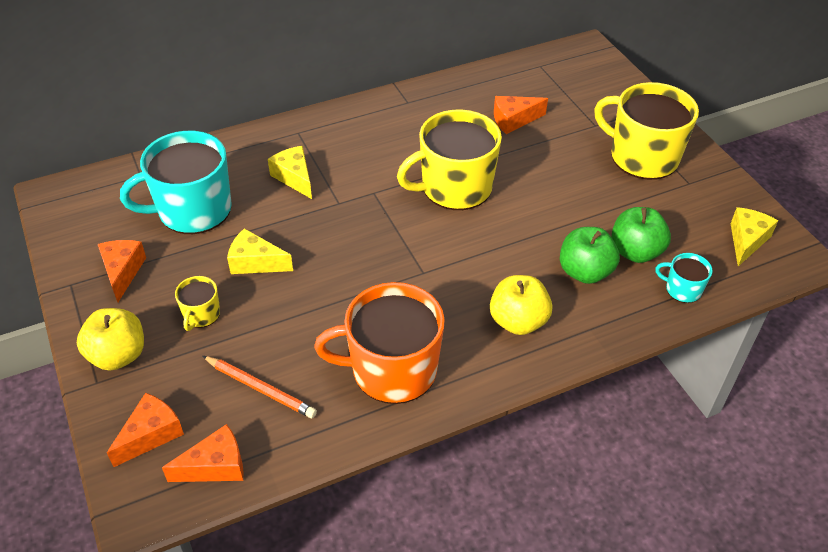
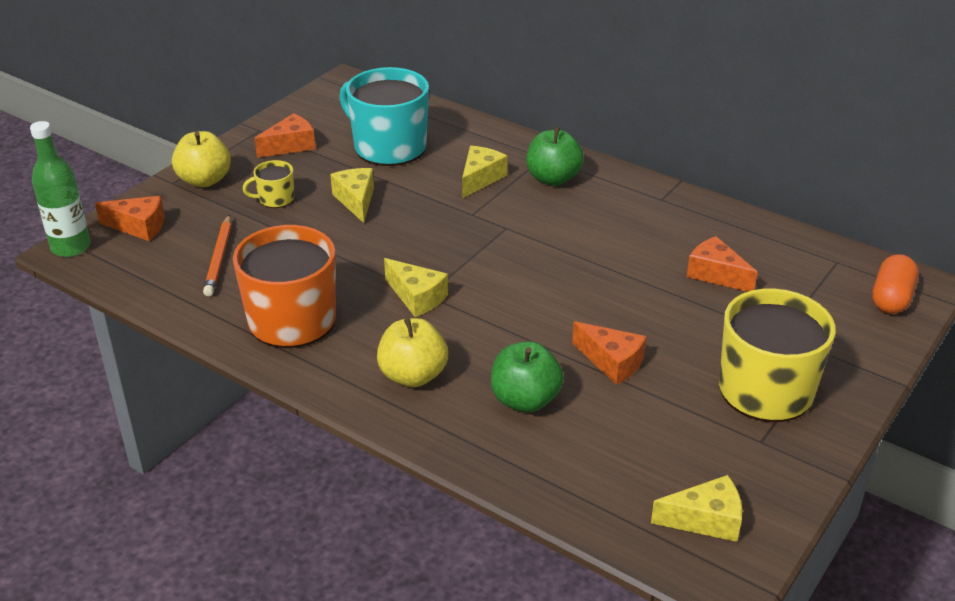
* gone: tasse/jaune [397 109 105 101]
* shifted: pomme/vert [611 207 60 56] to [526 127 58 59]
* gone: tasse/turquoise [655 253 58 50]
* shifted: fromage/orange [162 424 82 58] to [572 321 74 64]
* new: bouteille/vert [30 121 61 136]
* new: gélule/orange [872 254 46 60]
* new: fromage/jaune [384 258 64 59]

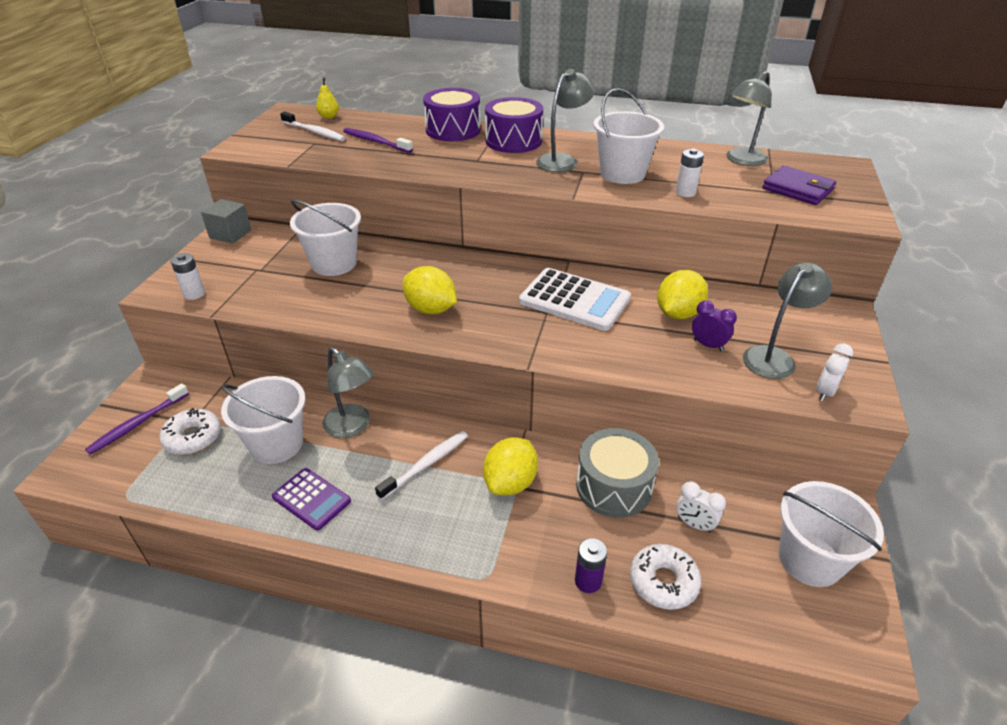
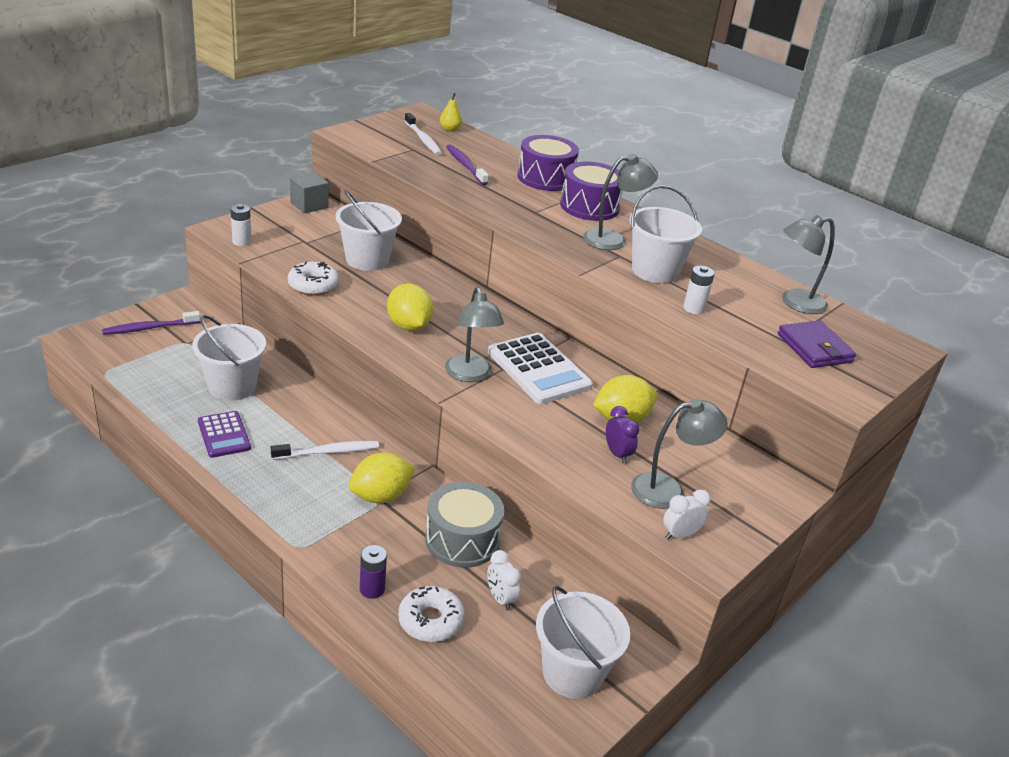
* shifted: lampe/gris [322 347 52 91] to [445 287 59 95]
* shifted: beignet/blanc [159 408 62 47] to [288 262 51 33]

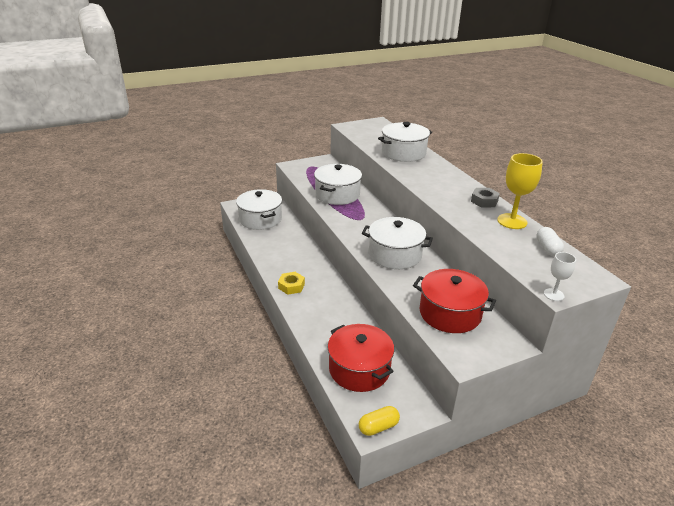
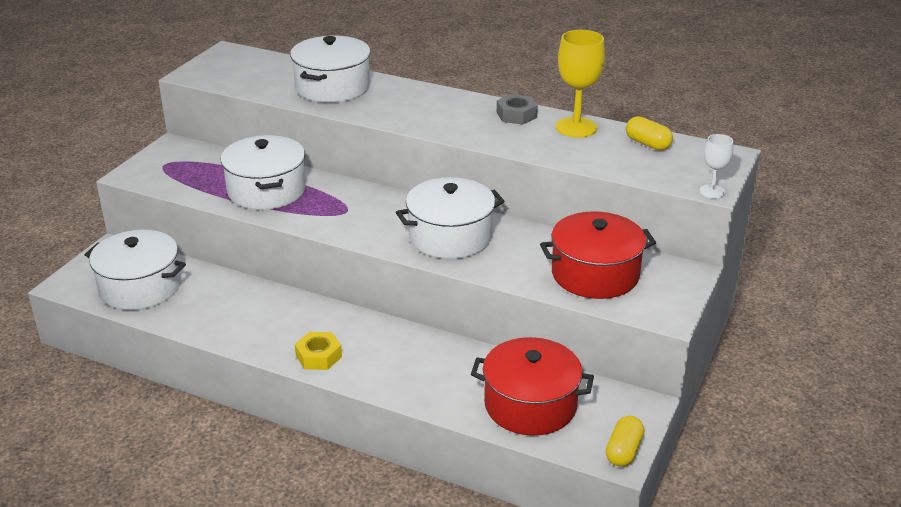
* repainted: gélule/blanc [536 227 28 29] to gélule/jaune [626 116 47 34]

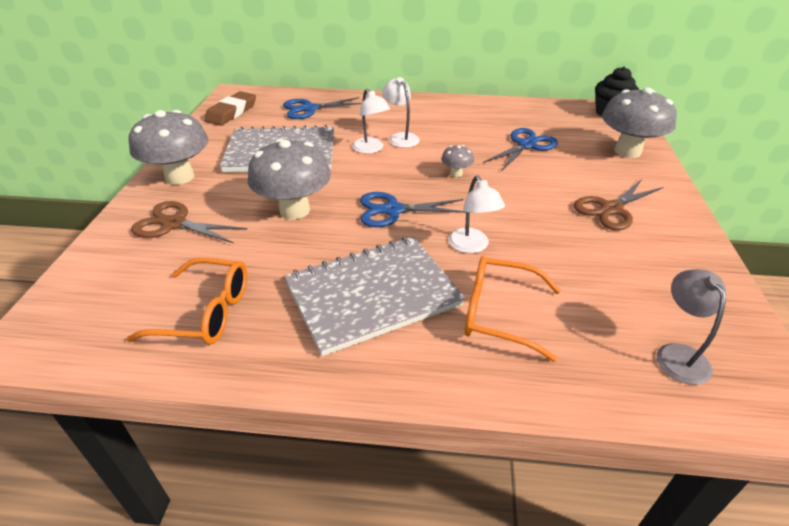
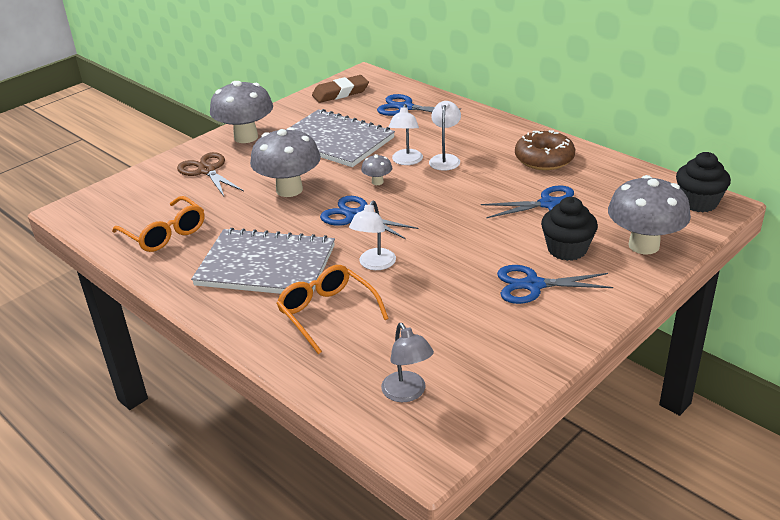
* shifted: champignon/gris [441 145 33 32] to [361 154 31 31]
* repainted: ciseaux/marron [574 179 89 51] to ciseaux/bleu [497 265 116 39]
* rotated: lampe/gris [657 269 69 116] = [381 323 53 79] 120 degrees clockwise
* new: beignet/marron [515 130 60 40]
* new: muffin/noir [541 197 57 64]

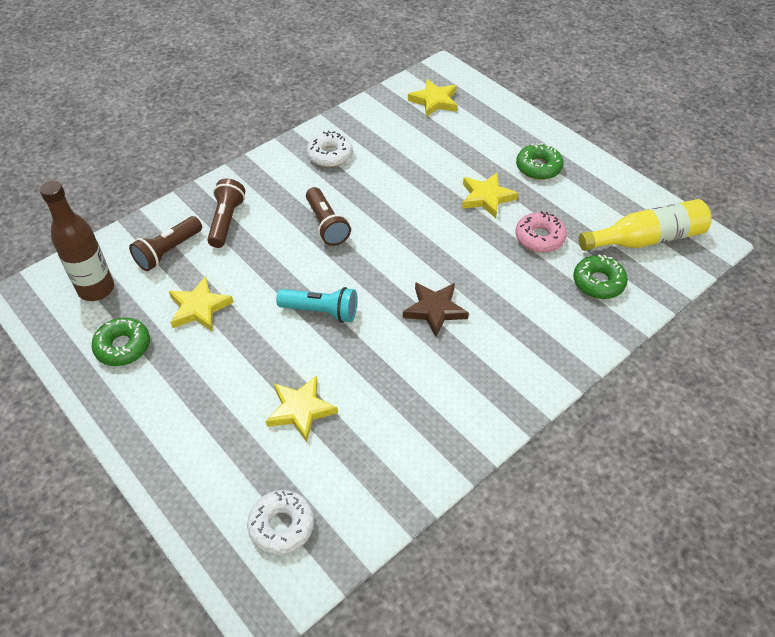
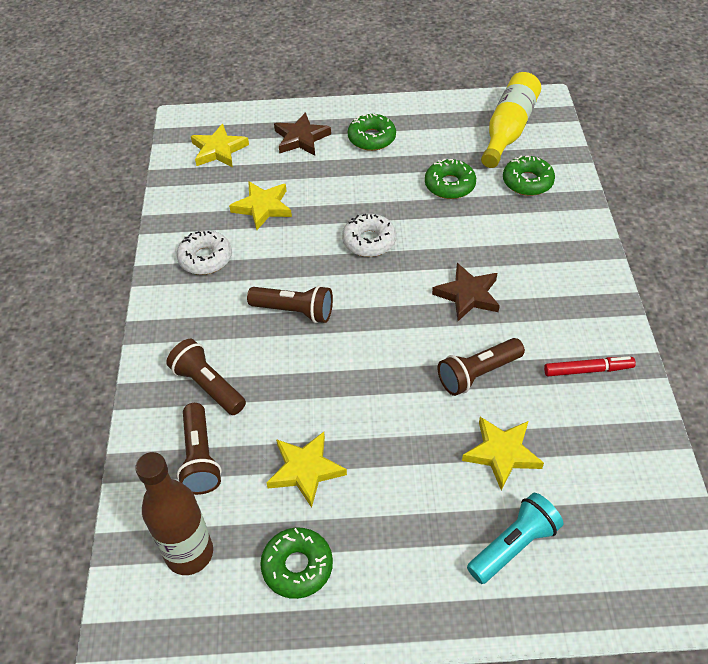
* shifted: étoile/jaune [462 173 56 45] to [229 181 63 49]
* repainted: beignet/rose [515 211 52 42] to beignet/vert [425 159 51 40]
* shifted: lampe de poche/turquoise [276 287 81 36] to [467 493 96 91]
* shifted: beignet/blanc [247 490 67 65] to [342 214 54 43]
* new: étoile/marron [274 112 57 43]
* new: lampe de poche/marron [438 338 87 58]
* new: feutre/rouge [544 356 92 20]

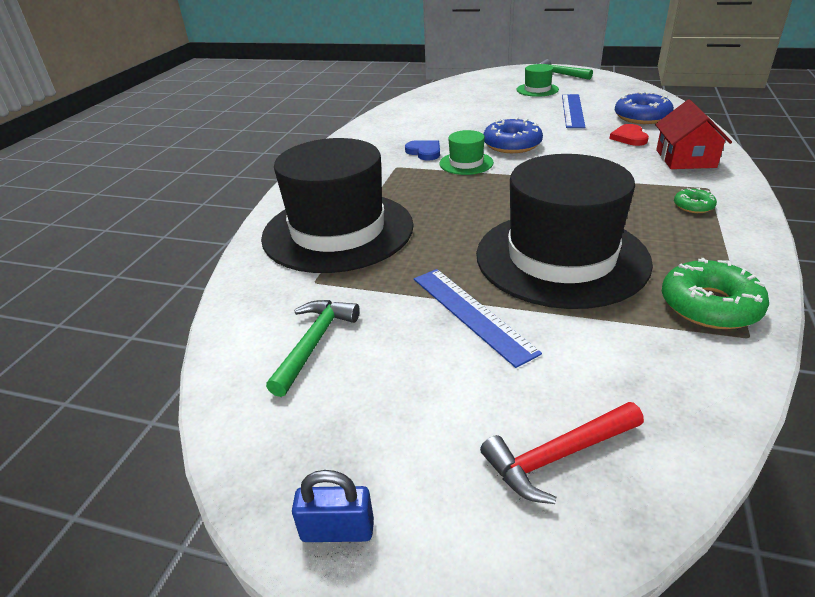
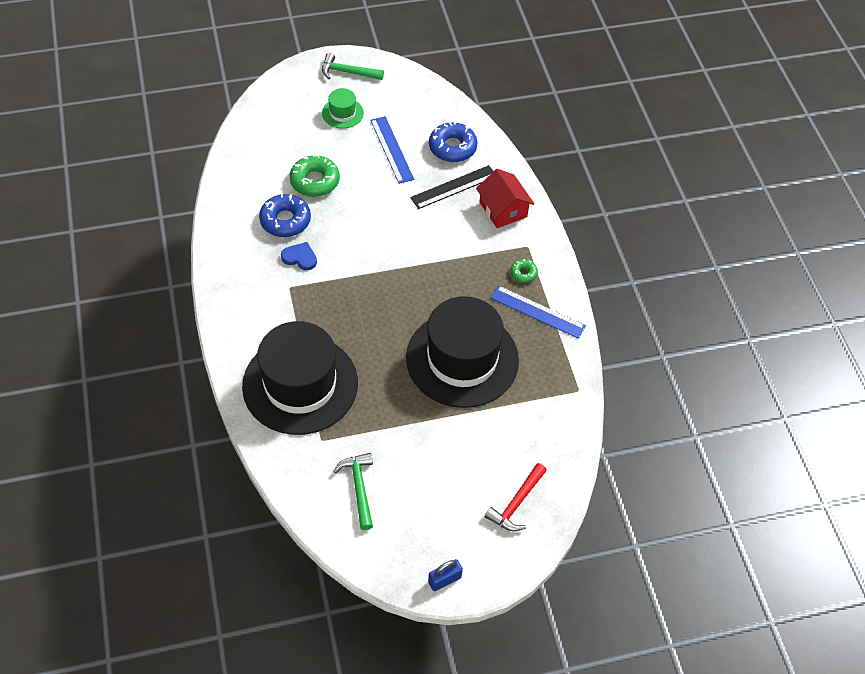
* shifted: beignet/bleu [483 117 60 36] to [259 194 52 43]
* swapped: cœur/rouge [609 124 40 22] to règle/noir [410 165 83 44]
* gone: chapeau/vert [439 130 55 45]
* shifted: beignet/vert [662 258 107 71] to [290 154 50 43]
* shifted: règle/bleu [414 269 128 99] to [491 285 95 54]

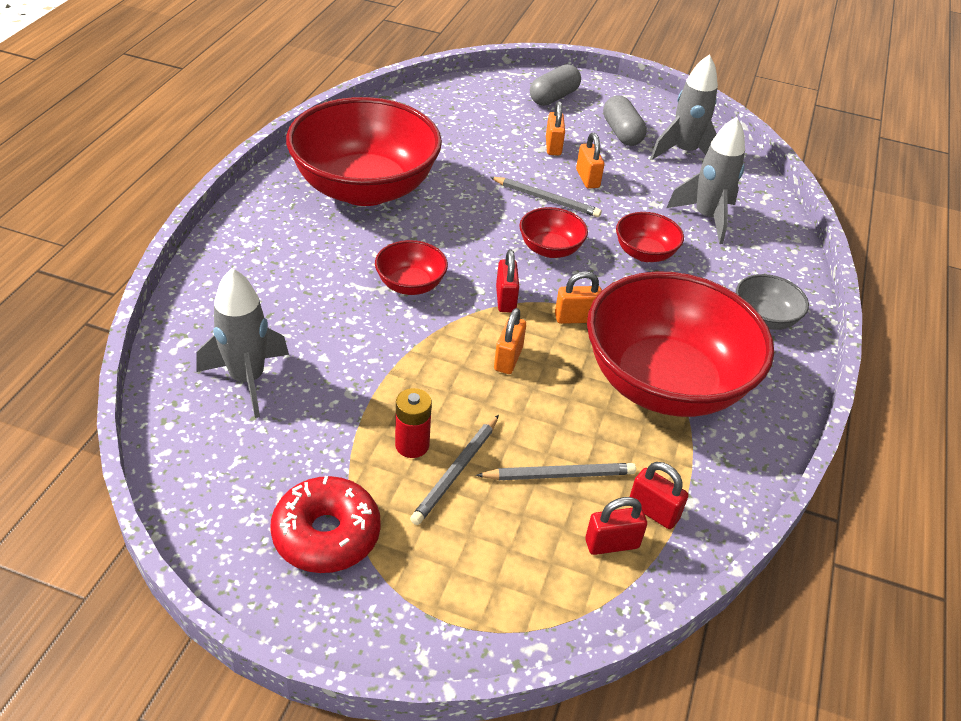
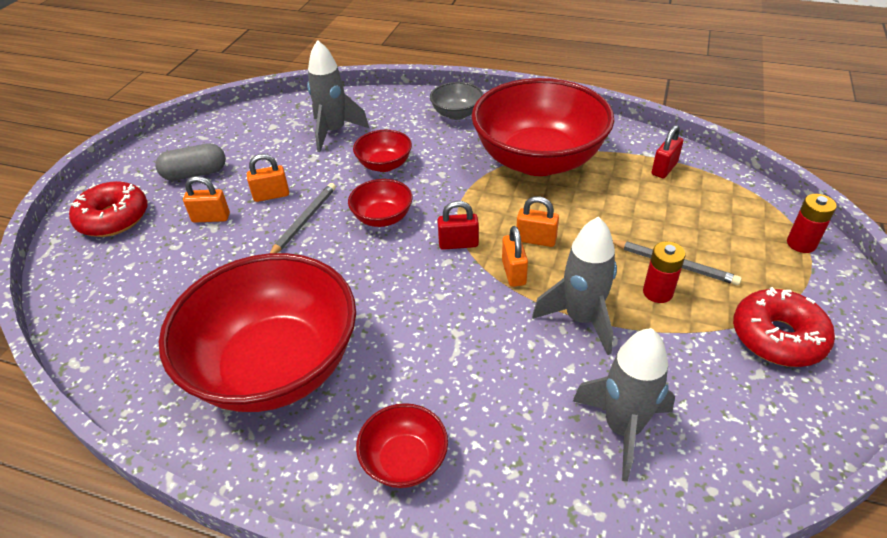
* shifted: fusée/gris [651 54 67 106] to [532 216 85 139]
* swapped: gélule/gris [530 64 51 42] to beignet/rouge [69 181 79 56]
* shifted: bol/rouge [375 240 73 55] to [356 403 92 85]
* shifted: cadenas/orange [555 271 47 53] to [502 226 26 61]
* gone: crayon/gris [476 463 160 17]
* gone: cadenas/rouge [585 497 62 58]
* new: pile/rouge [787 194 50 59]

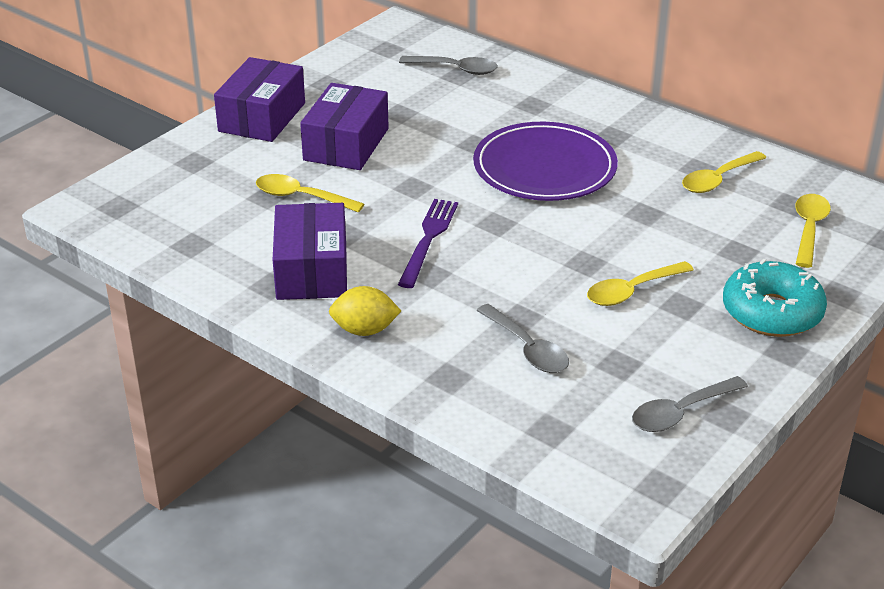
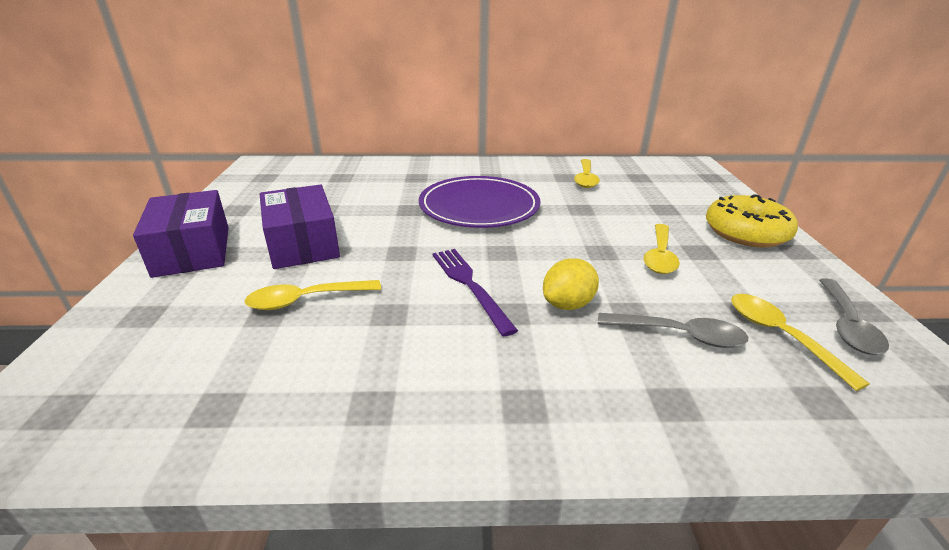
* gone: cuillère/gris [399 56 99 19]
* shifted: cuillère/jaune [795 194 36 74] to [731 294 139 97]
* gone: boîte/violet [273 203 74 97]
* repainted: beignet/turquoise [723 259 104 78] to beignet/jaune [706 194 92 54]
* shifted: citron/jaune [329 286 72 50] to [543 258 56 52]

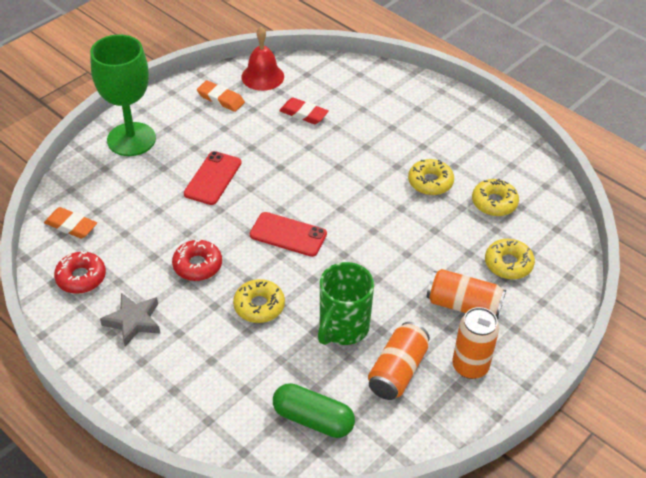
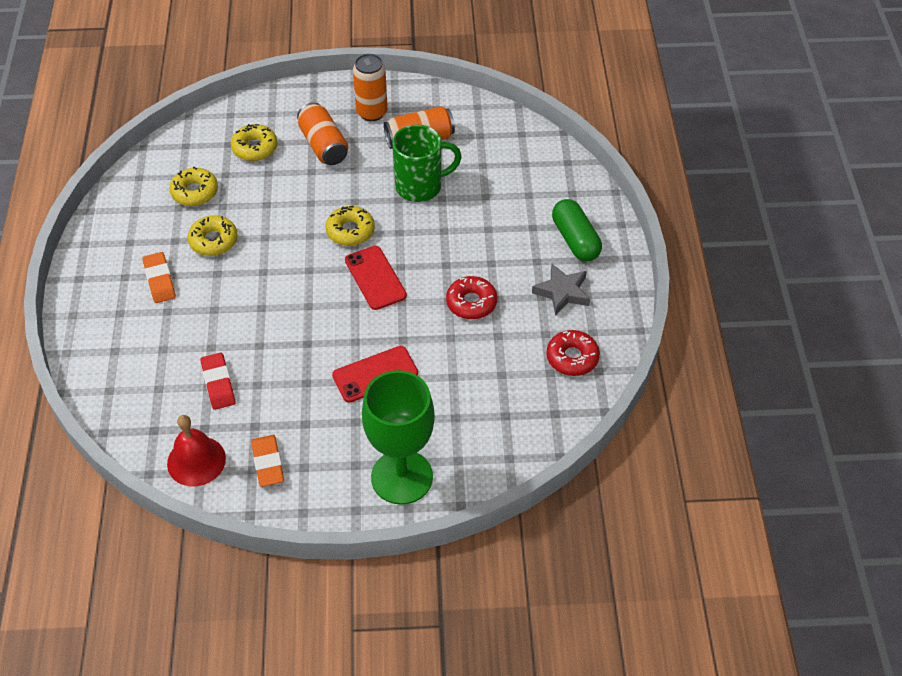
* shifted: gomme/orange [44 207 53 32] to [142 252 34 51]
* shifted: beignet/jaune [233 279 52 44] to [326 206 49 40]
* shifted: gélule/vert [273 383 82 55] to [552 199 50 62]

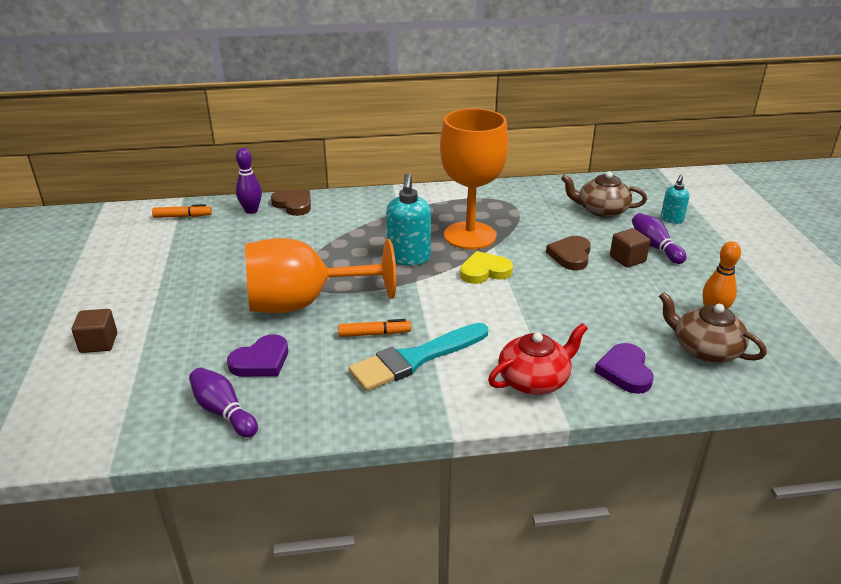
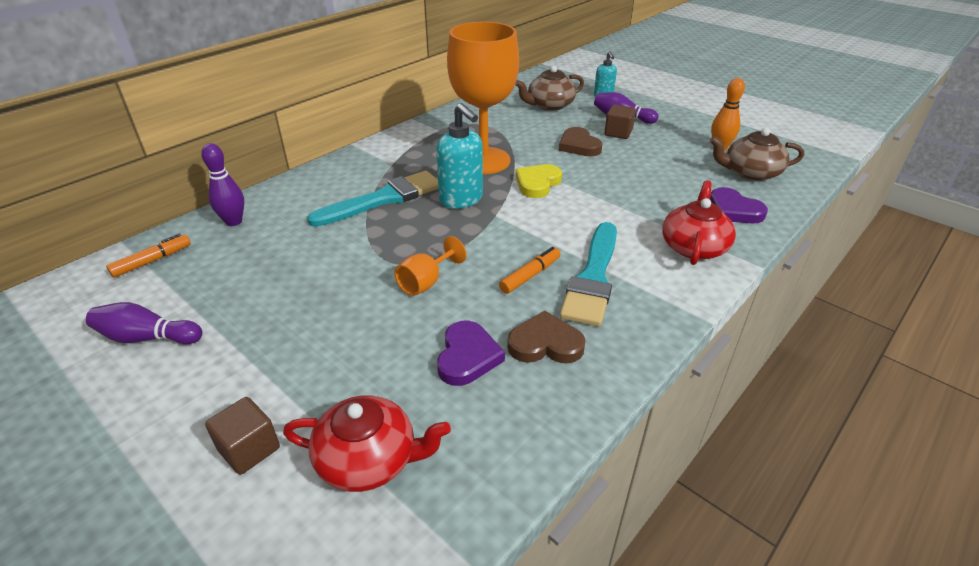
* shifted: cœur/marron [271 190 40 26] to [507 311 79 52]
* scaled: verre à pied/orange [245 238 151 75] = [394 236 72 60] x0.43
* shifted: quille/violet [189 367 69 70] to [86 302 116 42]
* new: pinceau/turquoise [307 171 131 56]
* new: théière/rouge [283 395 168 97]

